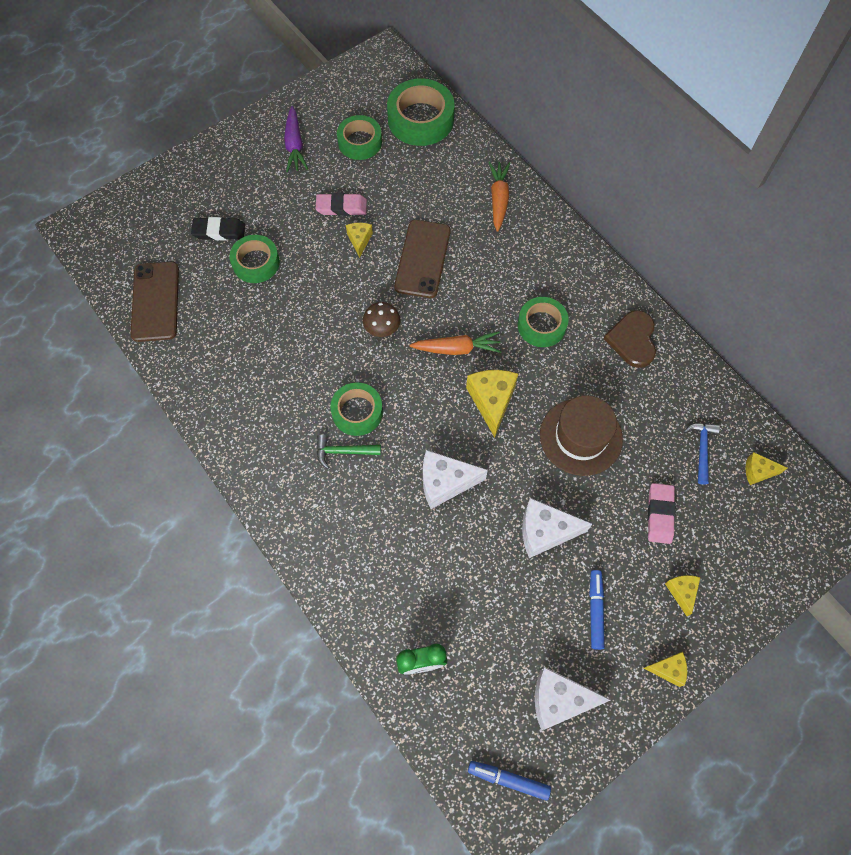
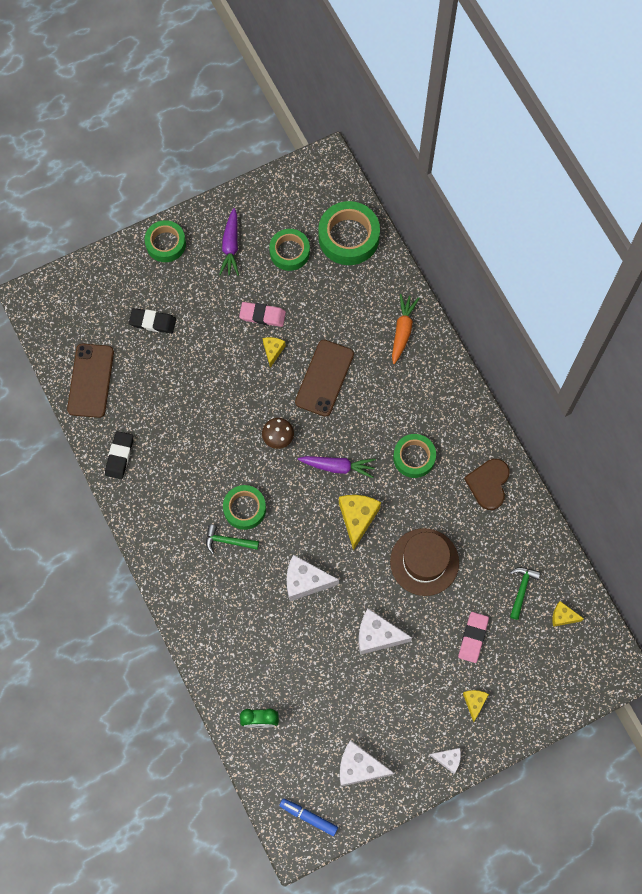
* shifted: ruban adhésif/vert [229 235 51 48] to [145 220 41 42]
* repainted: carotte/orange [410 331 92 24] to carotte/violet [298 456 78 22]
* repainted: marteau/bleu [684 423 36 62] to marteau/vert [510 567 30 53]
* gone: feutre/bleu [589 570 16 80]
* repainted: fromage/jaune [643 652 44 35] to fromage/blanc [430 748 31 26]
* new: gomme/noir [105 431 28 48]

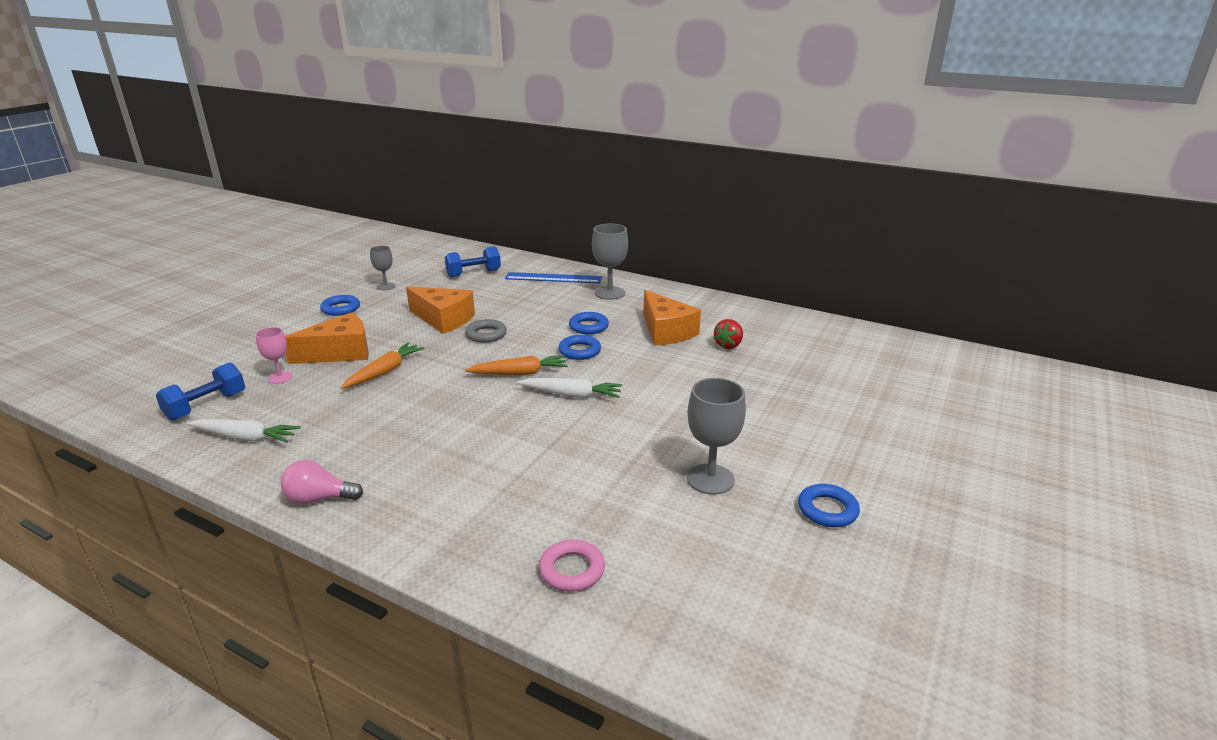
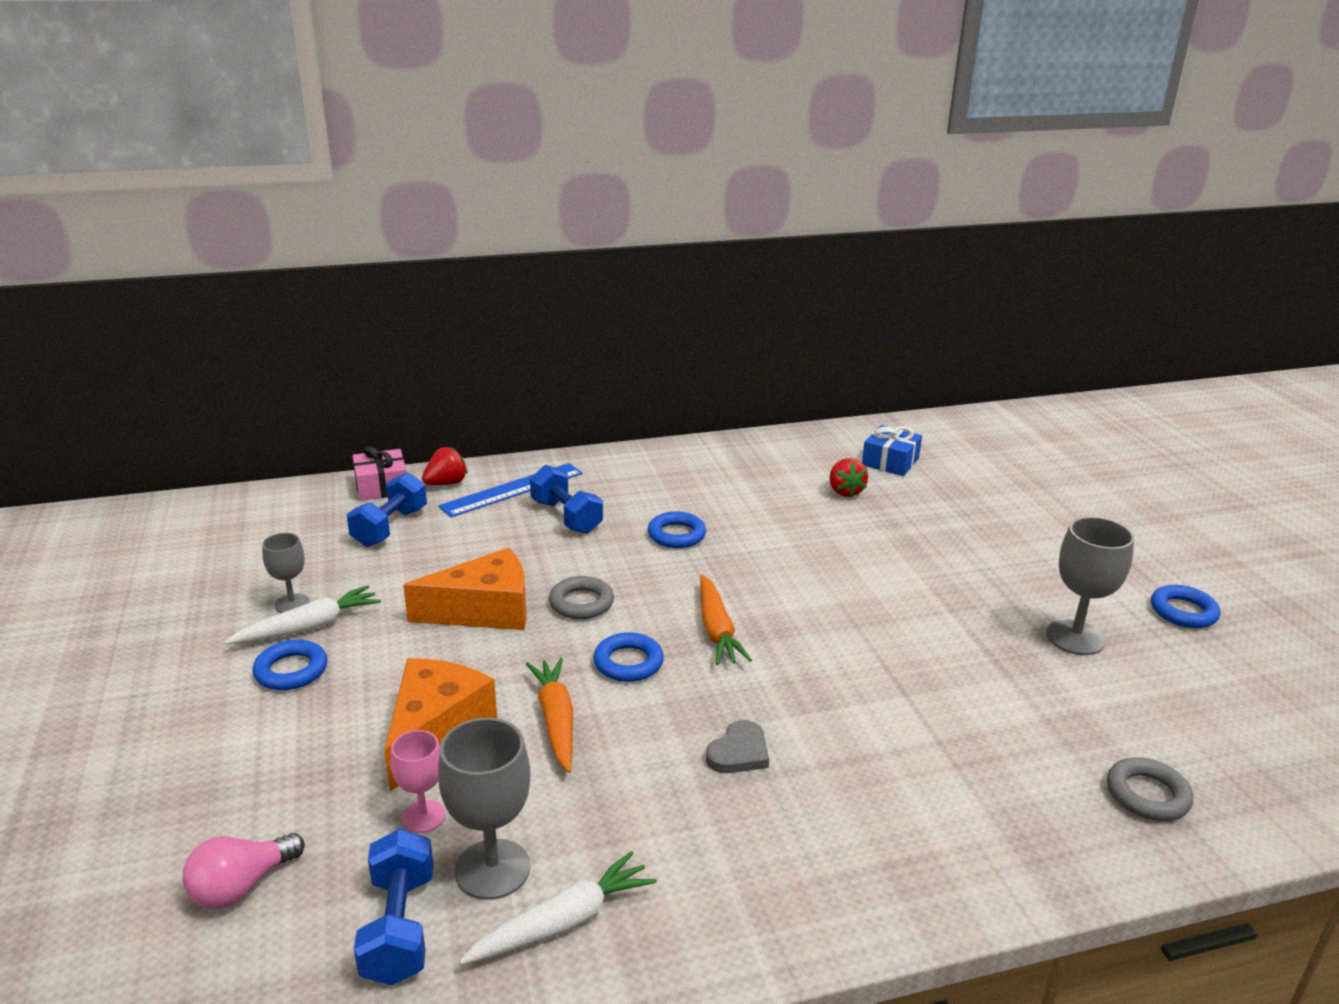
* shifted: verre à pied/gris [592 224 36 76] to [438 718 93 182]
* gone: fromage/orange [643 290 58 56]
* shifted: anneau/bleu [558 335 43 25] to [593 632 71 50]
* rotated: carotte/orange [465 355 103 20] = [700 575 52 90] 135 degrees clockwise
* shifted: carotte/blanc [517 378 106 20] to [224 585 157 60]
* shifted: ampoule/rose [281 460 82 44] to [183 833 122 76]
* repainted: anneau/rose [539 539 66 53] to anneau/gris [1107 757 86 64]
* new: cadeau/bleu [862 425 60 51]
* new: cadeau/rose [352 446 55 55]
* new: fraise/rouge [422 447 45 38]
* new: haltère/bleu [530 465 73 69]
* new: cœur/gris [706 720 63 53]

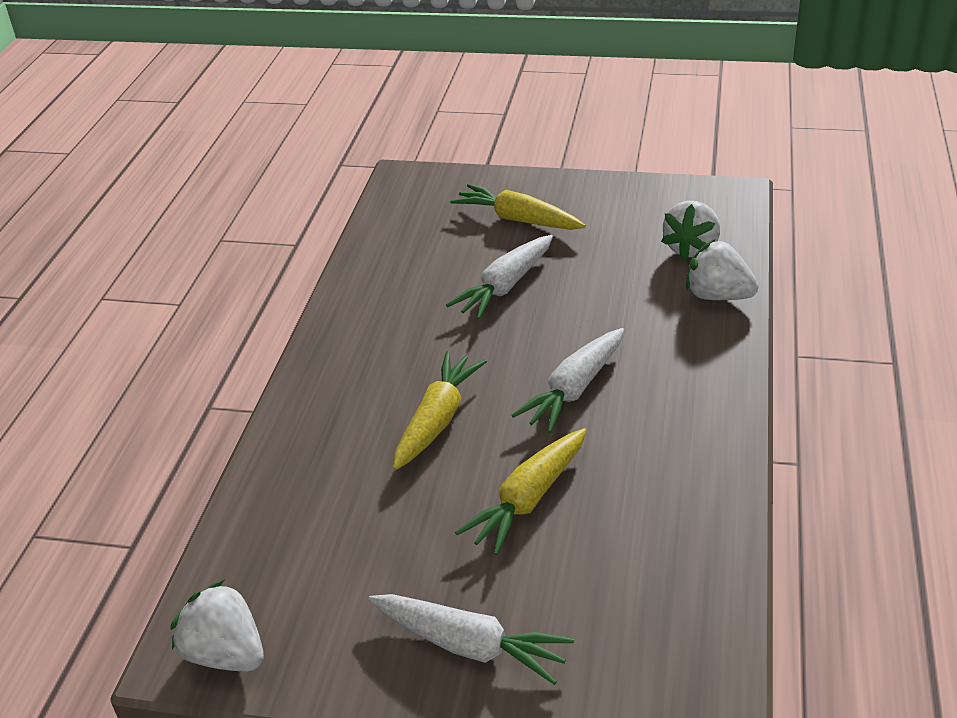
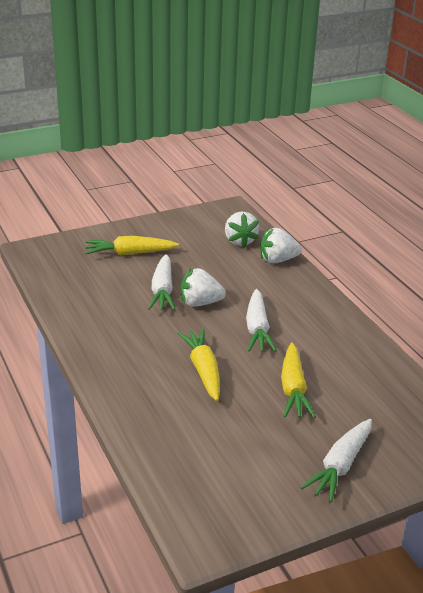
* shifted: fraise/blanc [170 580 94 91] to [180 268 46 39]
* rotated: carotte/blanc [368 594 206 91] = [300 419 72 84] 135 degrees clockwise

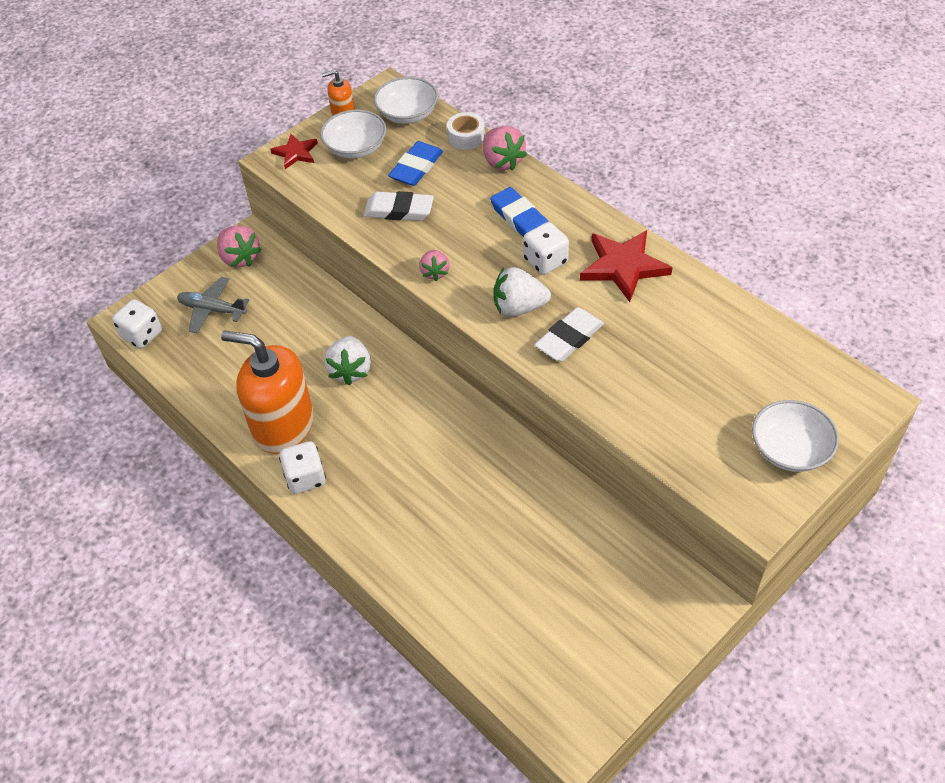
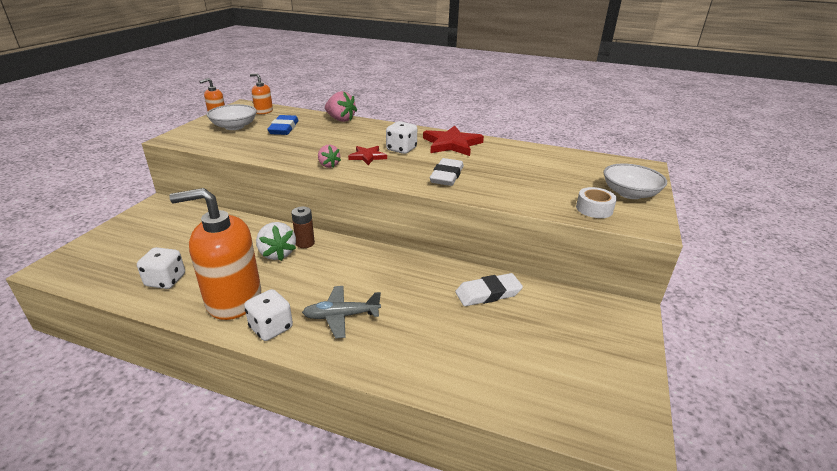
* swapped: bol/blanc [374 77 64 47] to distributeur de savon/orange [250 74 23 40]
* shifted: ruban adhésif/blanc [447 112 38 38] to [576 187 41 31]
* shifted: étoile/rouge [270 134 48 35] to [348 146 39 19]
* gone: gomme/bleu [490 187 58 50]
* shifted: gomme/blanc [364 191 70 30] to [455 273 68 33]
* gone: fraise/rose [217 225 45 43]
* gone: fraise/blanc [493 267 58 50]
* shifted: avion/gris [177 277 72 57] to [302 286 79 53]
* shifted: dé/blanc [112 299 50 50] to [137 247 48 42]
* new: pile/marron [291 206 24 42]

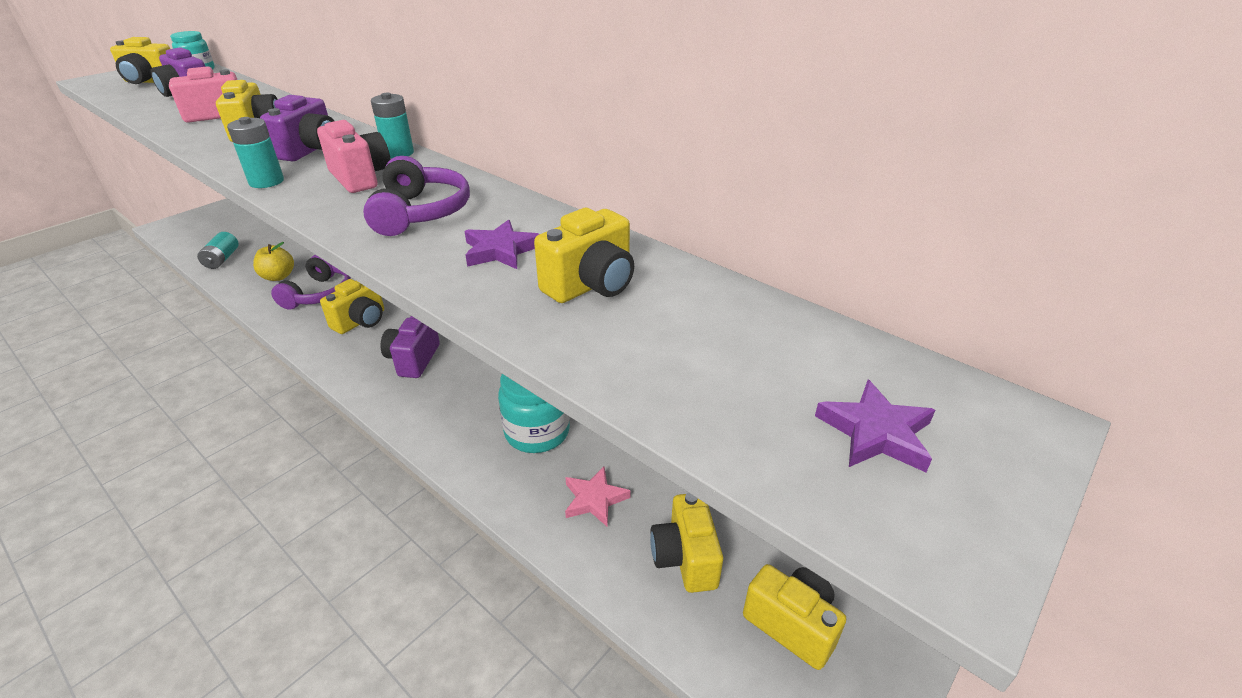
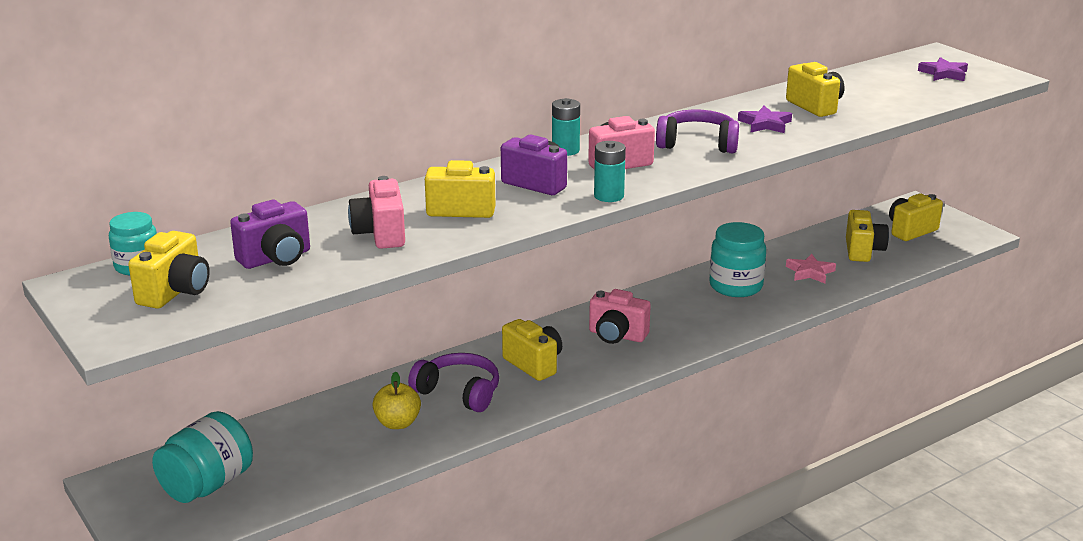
* gone: pile/turquoise [197 232 42 37]
* repainted: appareil photo/violet [380 316 60 62] to appareil photo/rose [589 289 62 55]
* rotated: appareil photo/jaune [650 493 73 100] = [846 210 43 52] 90 degrees counterclockwise
* new: bocal/turquoise [152 411 101 92]

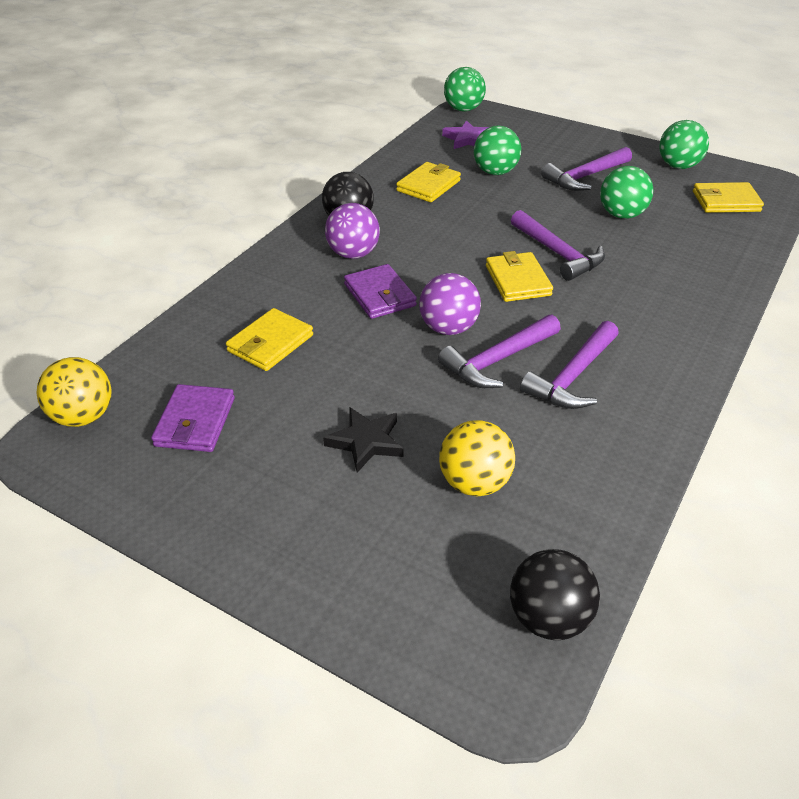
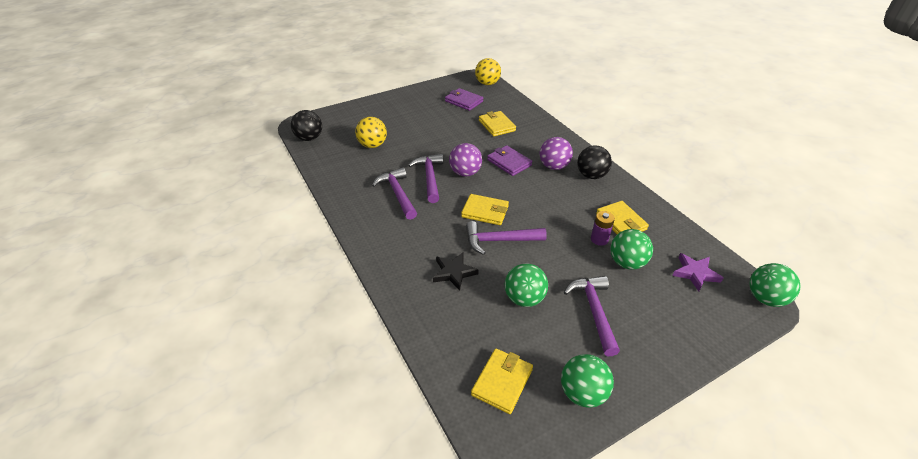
* rotated: portefeuille/violet [344 264 73 55] = [487 145 45 31] 45 degrees clockwise
* shifted: étoile/noir [323 407 80 66] to [433 252 46 39]
* new: pile/violet [591 211 24 35]

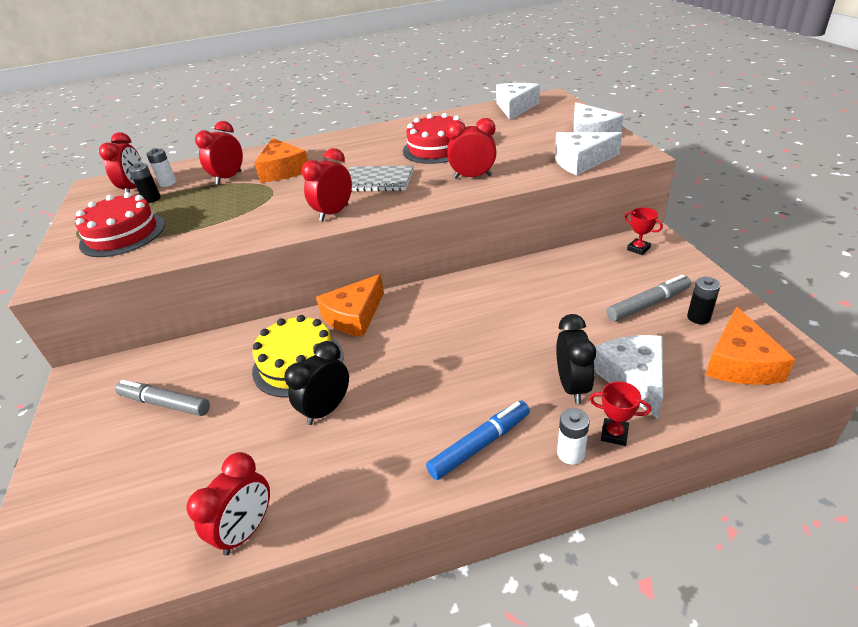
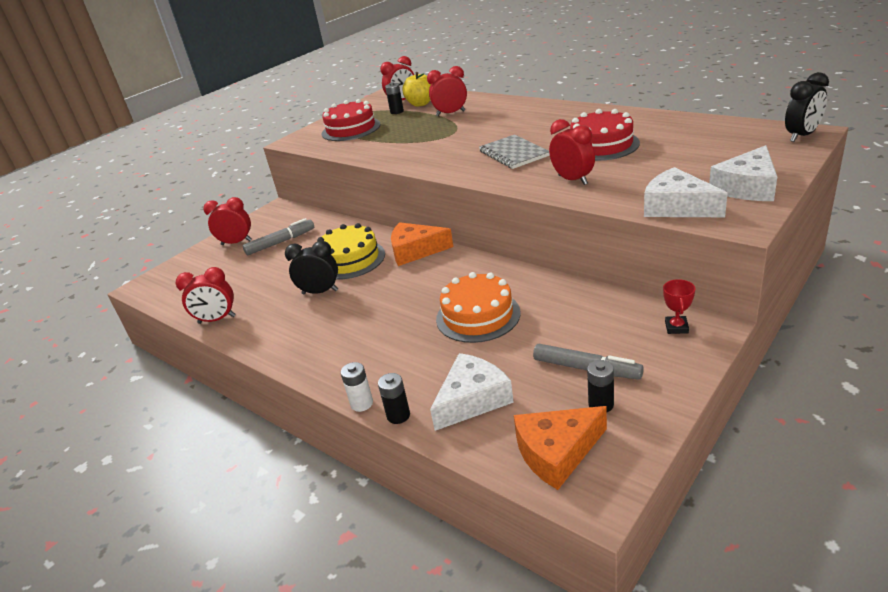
* gone: fromage/blanc [496 83 44 37]
* gone: fromage/orange [254 138 54 44]
* swapped: pile/blanc [146 148 30 39] to pomme/jaune [402 72 29 35]
* shifted: réveil/rouge [302 148 50 73] to [203 197 49 48]
* shifted: réveil/noir [556 314 40 90] to [785 72 44 70]
* rotated: feutre/gris [115 380 95 36] = [243 218 71 37] 75 degrees clockwise
* swapped: trophée/rouge [590 381 61 65] to pile/noir [378 373 32 51]
* gone: feutre/bleu [426 401 104 79]
* new: gâteau/orange [436 272 85 71]

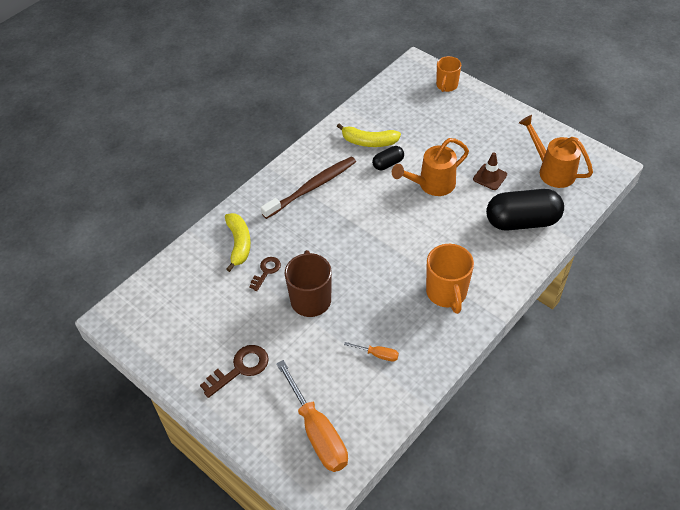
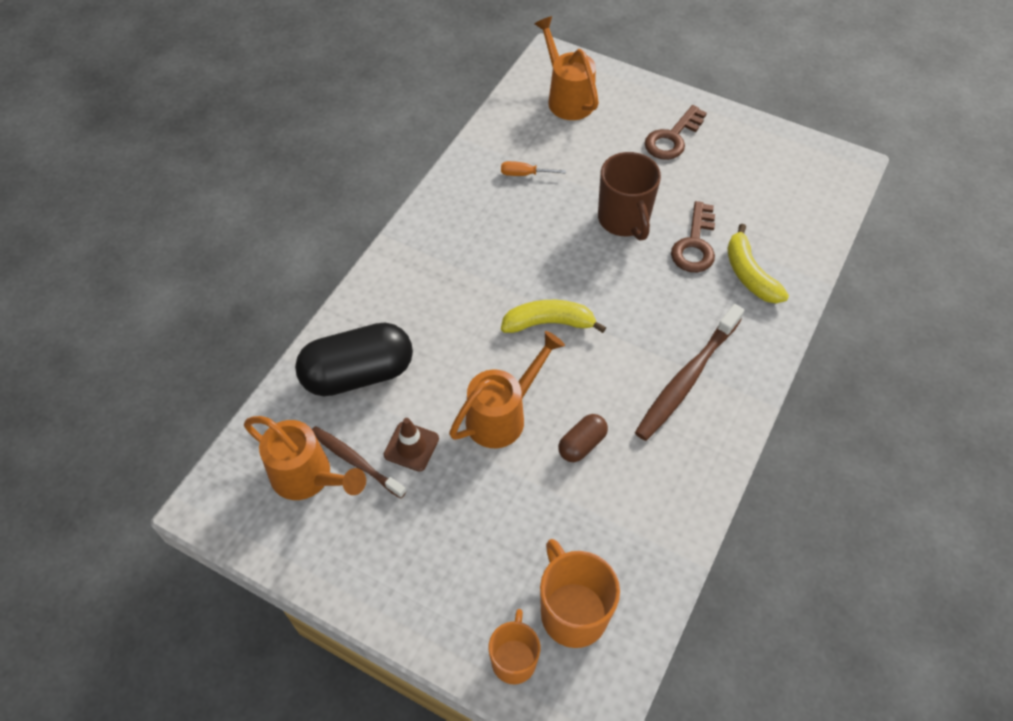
* shifted: banane/jaune [337 123 64 24] to [501 300 105 33]
* repainted: gélule/noir [372 146 32 24] to gélule/marron [558 414 50 48]
* shifted: tasse/orange [426 244 48 70] to [540 539 80 109]
* scaled: clé/marron [249 257 32 34] = [671 201 44 71] x1.57
* swapped: tournevis/orange [276 360 72 112] to arrosoir/orange [534 16 65 104]
* new: brosse à dents/marron [312 426 94 73]

